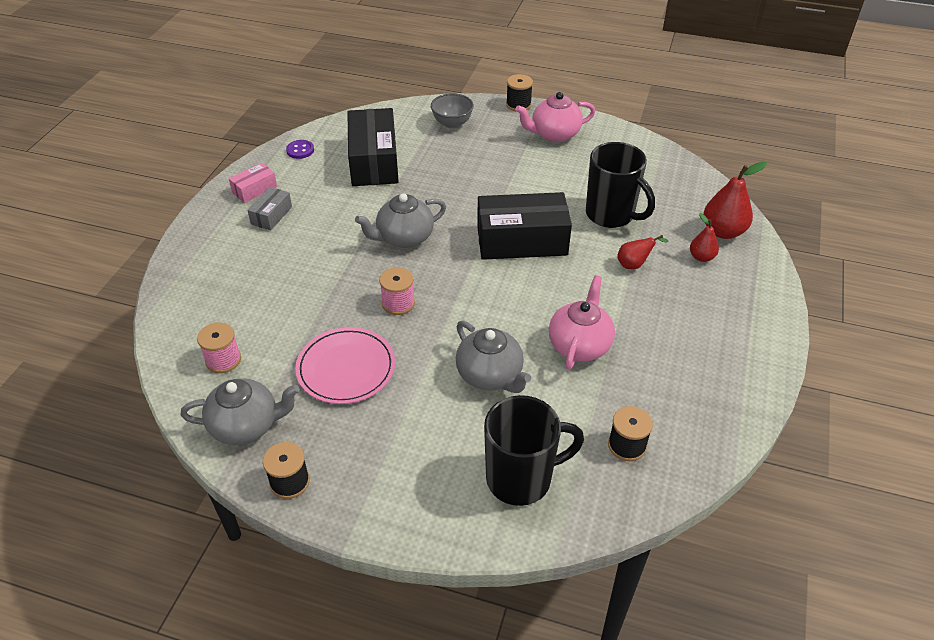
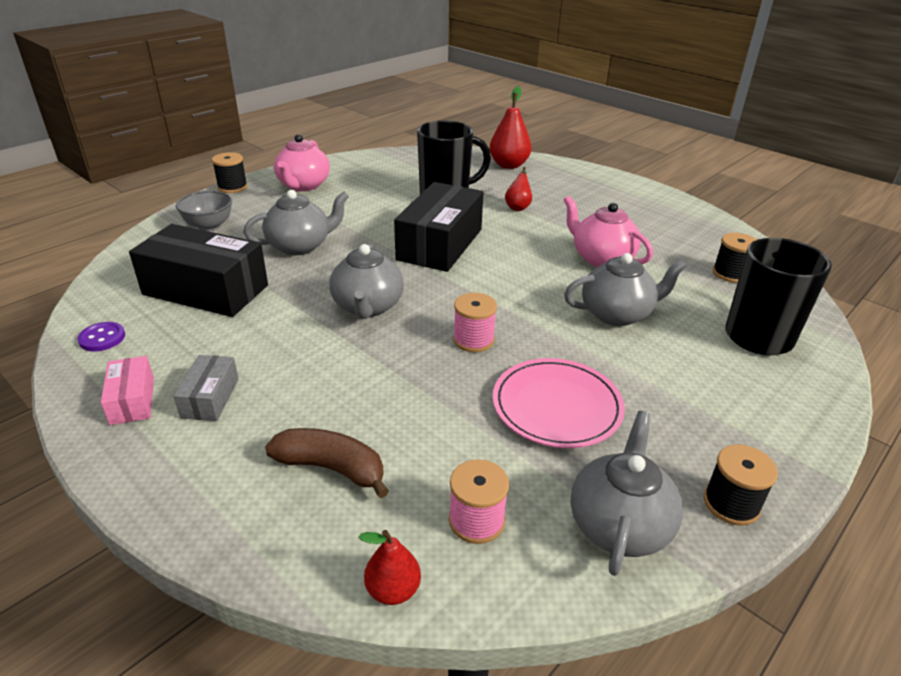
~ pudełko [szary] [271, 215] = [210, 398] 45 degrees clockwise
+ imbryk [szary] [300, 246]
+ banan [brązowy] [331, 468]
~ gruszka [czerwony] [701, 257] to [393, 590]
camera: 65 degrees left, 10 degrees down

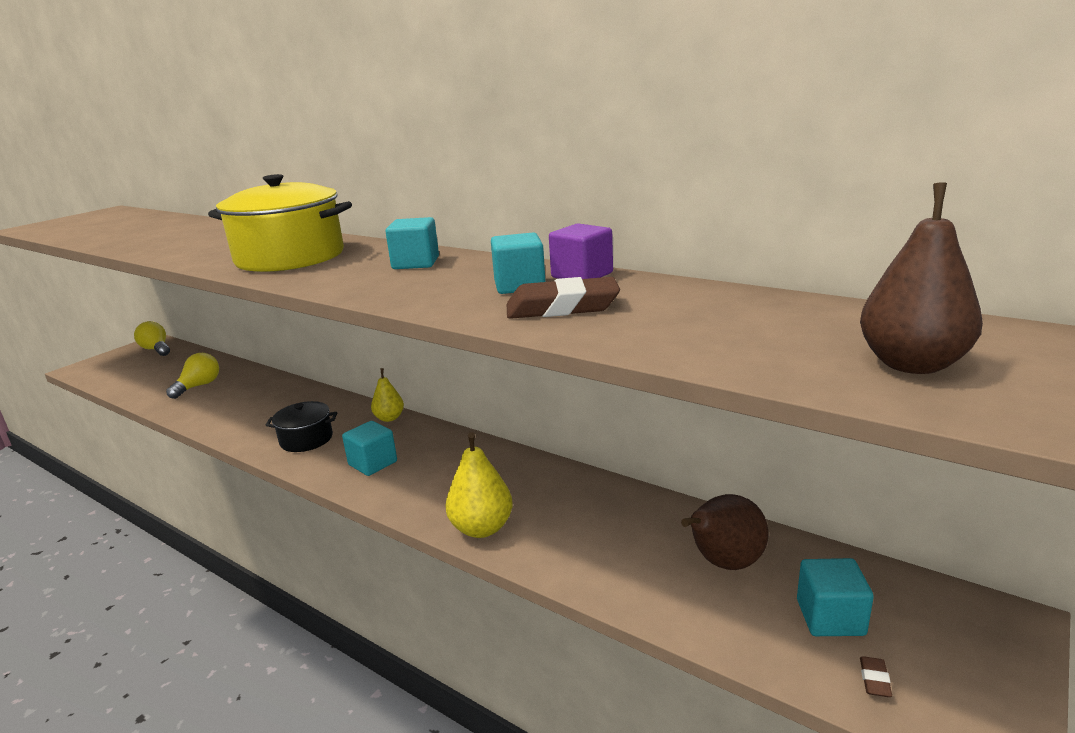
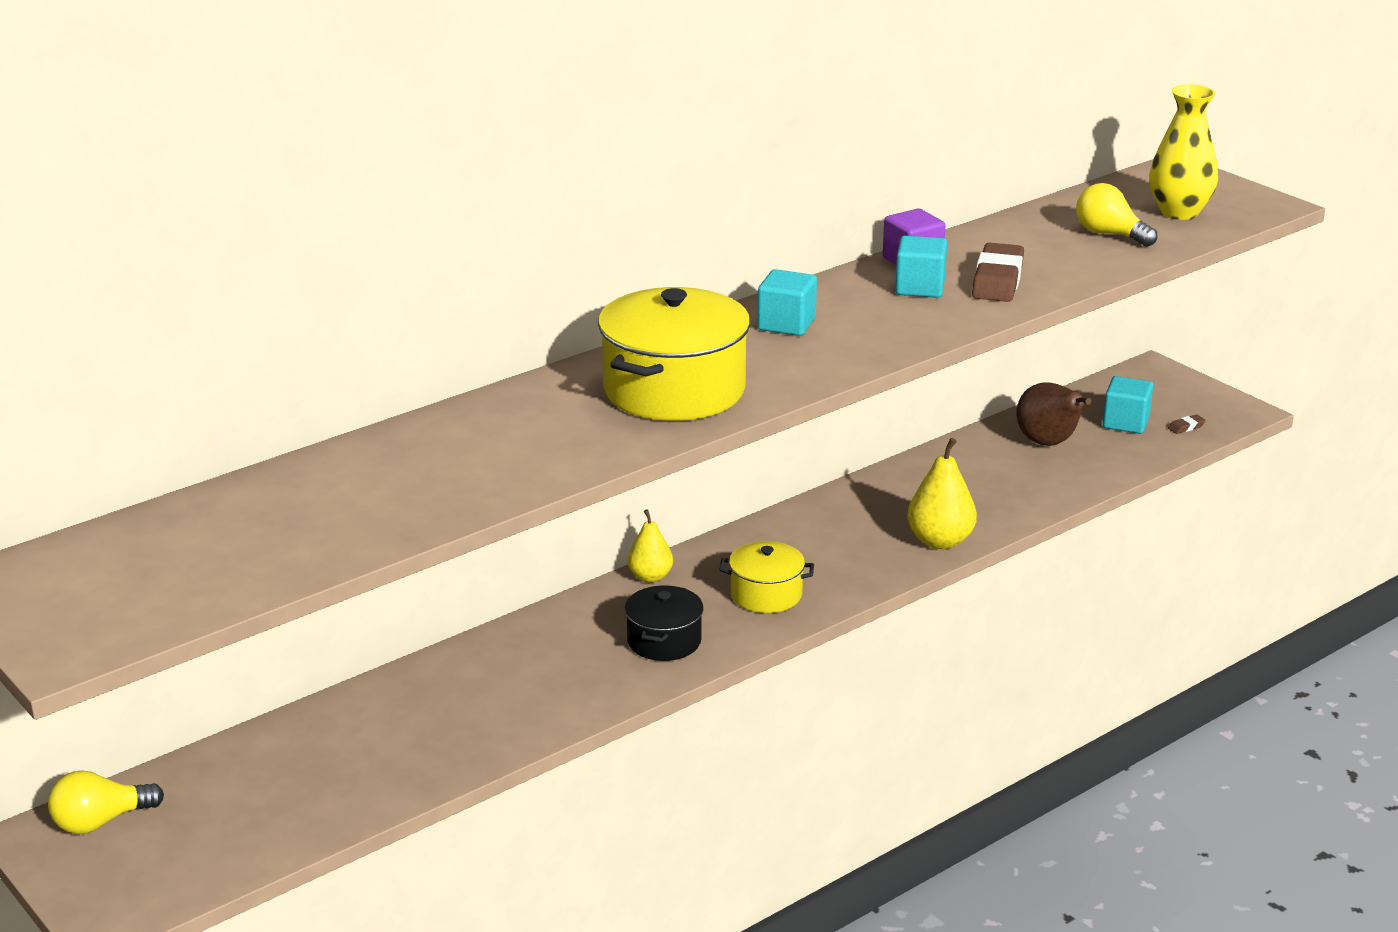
~ sześcian [turkusowy] [373, 463] to garnek [żółty] [766, 594]
~ żarówka [żółty] [199, 386] to [1109, 234]
~ gruszka [brązowy] [912, 364] to wazon [żółty] [1179, 212]
~ gumka do mazania [brązowy] [874, 680] = [1186, 427] 60 degrees counterclockwise
camera: 75 degrees left, 5 degrees up

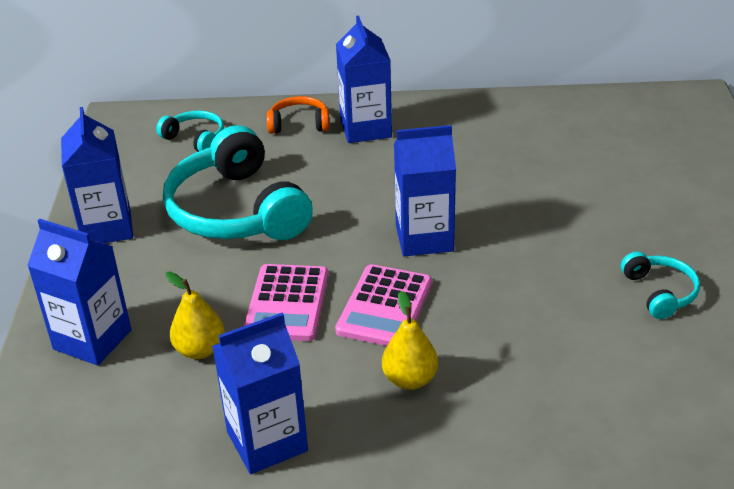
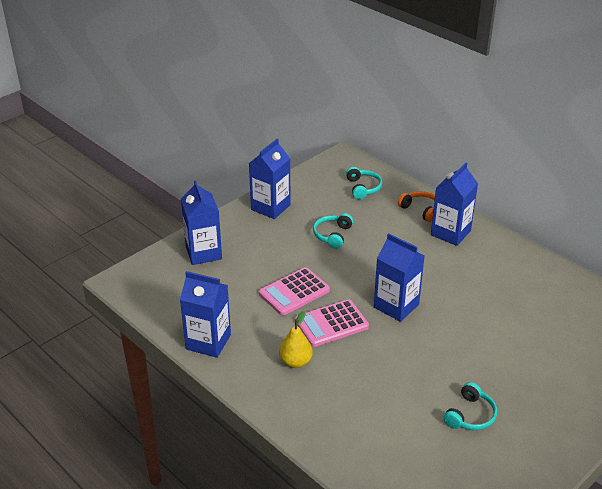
~ słuchawki [turkusowy] [236, 211] = [332, 235] x0.47
- gruszka [żółty] [200, 350]
camera: 45 degrees right, 0 degrees up

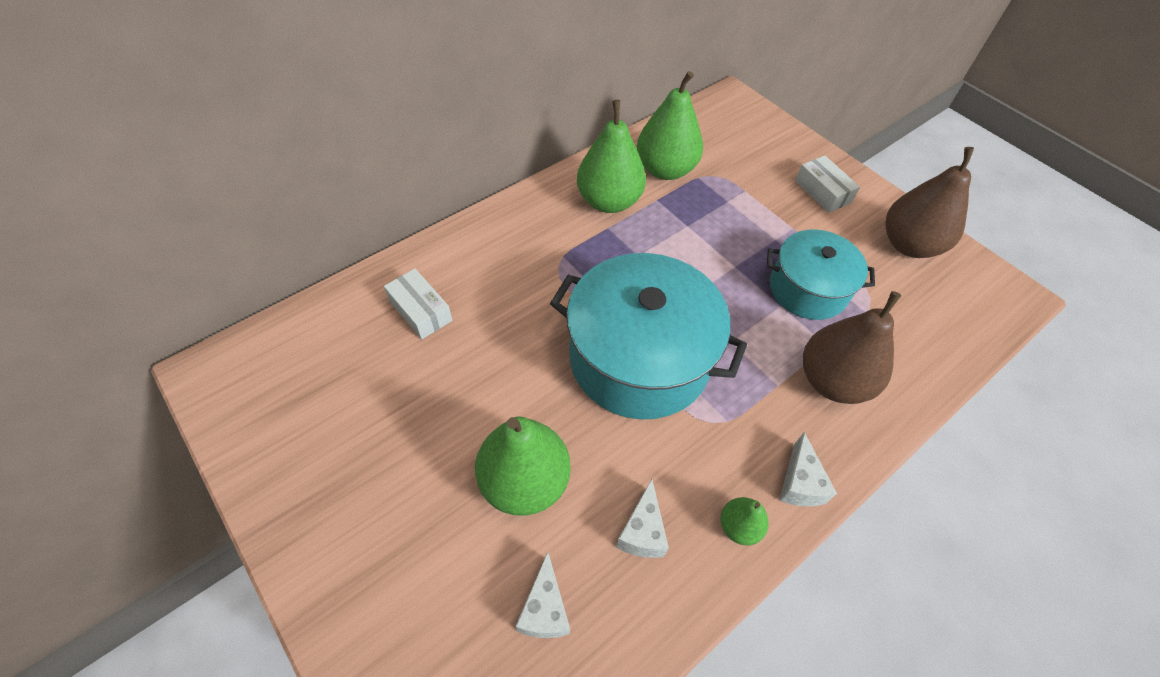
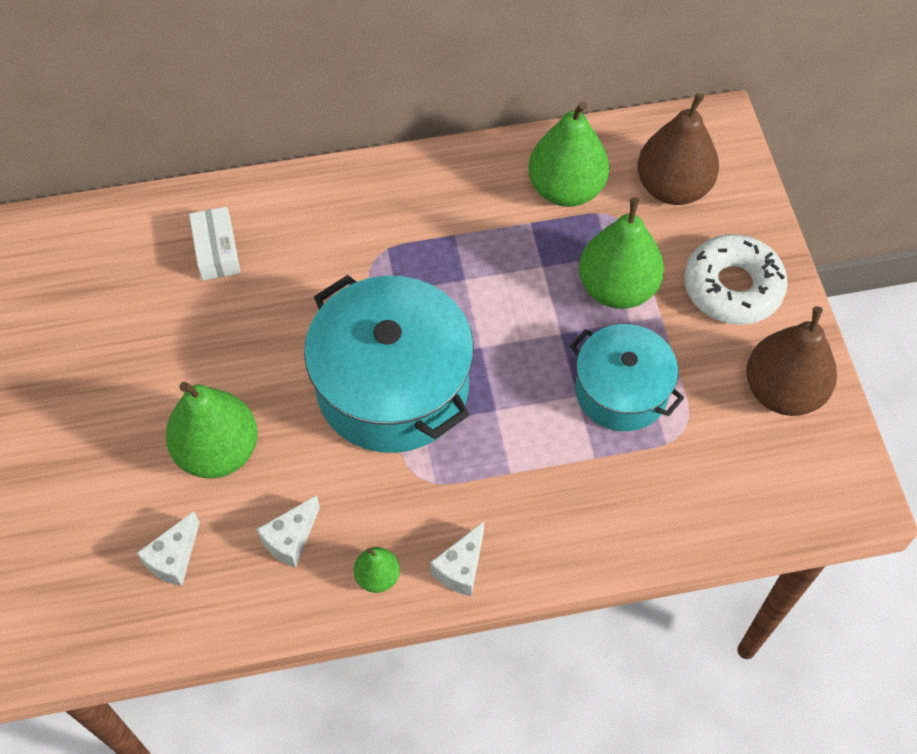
~ gruszka [zielony] [609, 201] to [617, 288]
~ gruszka [brązowy] [832, 381] to [673, 187]
~ pudełko [biały] [822, 191] to donut [biały] [732, 287]
camera: 30 degrees right, 5 degrees up

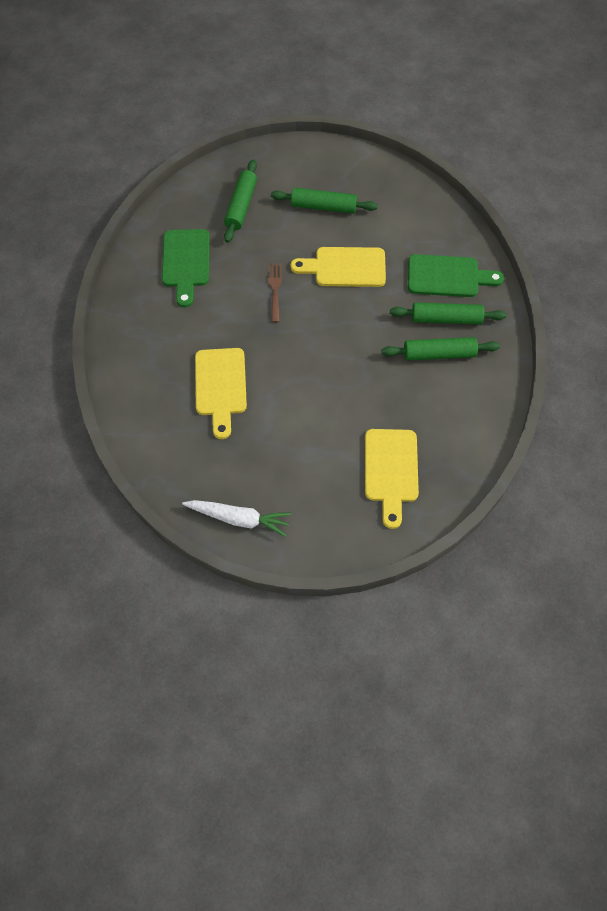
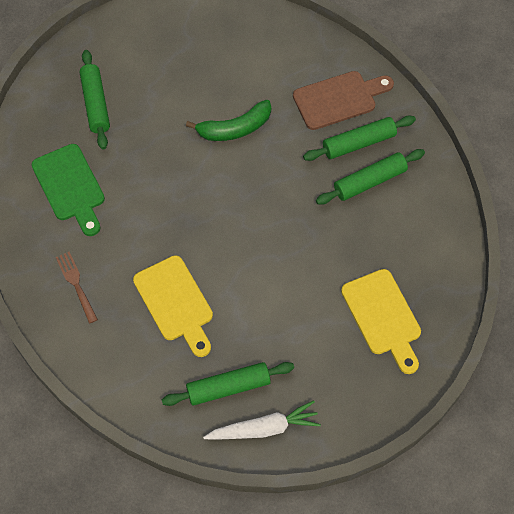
~ widelec [brązowy] [275, 290] to [76, 284]
~ wałek do ciasta [zielony] [323, 207] to [228, 387]
~ deska do krojenia [żółty] [345, 267] to banan [zielony] [235, 128]
~ deska do krojenia [zielony] [448, 277] to deska do krojenia [brązowy] [339, 99]
camera: 25 degrees left, 0 degrees up

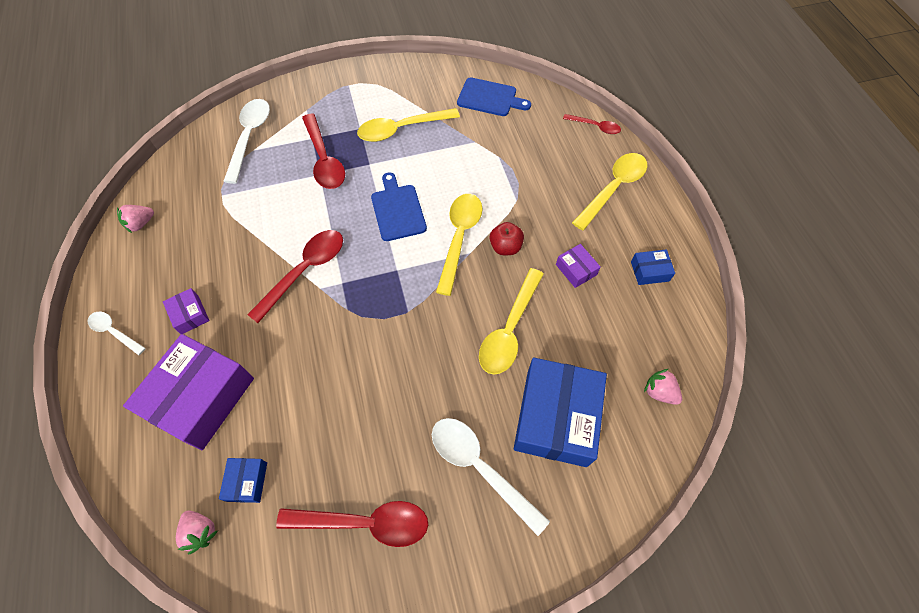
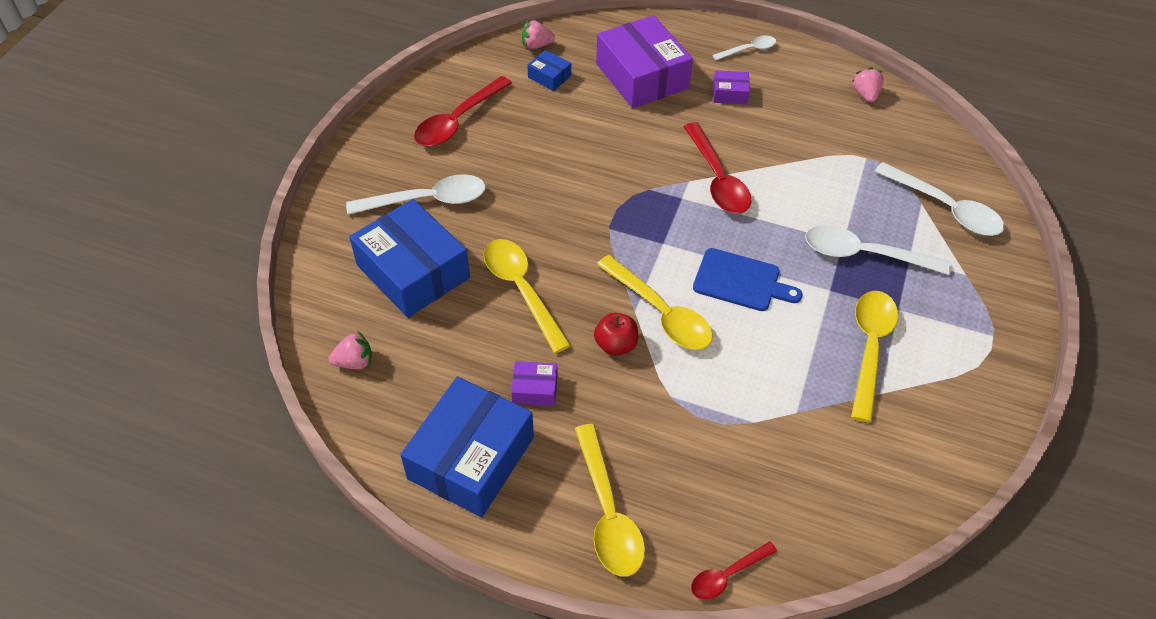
~ pudełko [niebieski] [649, 271] = [471, 458] x2.27
~ łyżka [czerwony] [324, 160] to łyżka [biały] [864, 254]
- deska do krojenia [niebieski] [490, 98]
camera: 125 degrees right, 10 degrees down

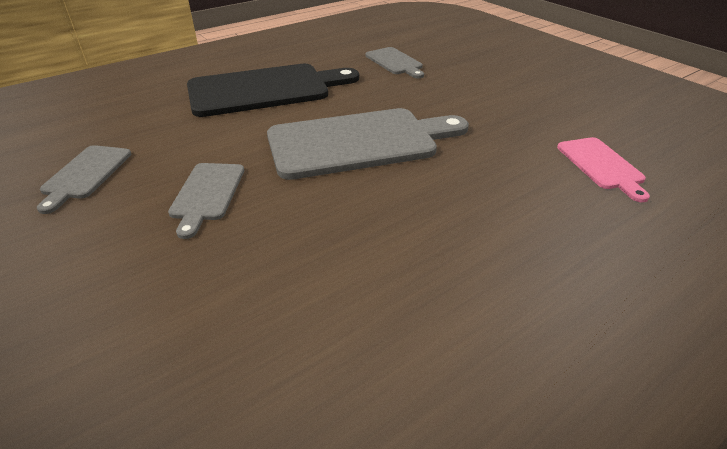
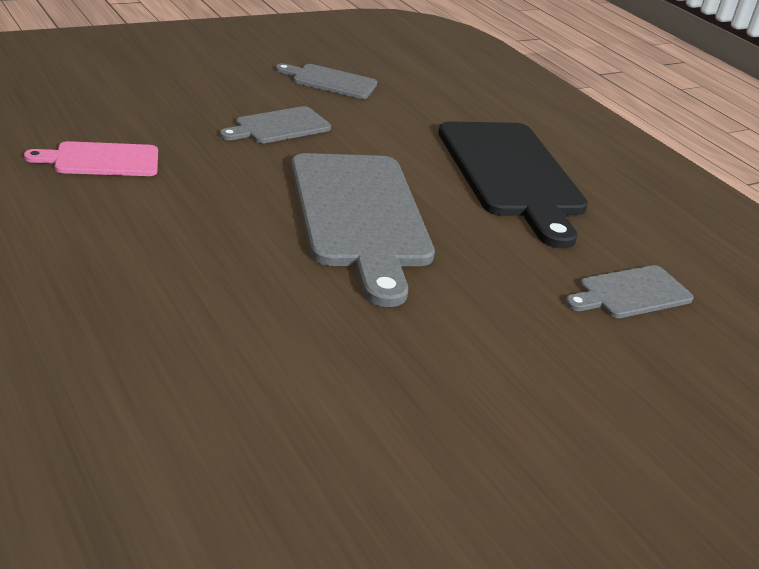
~ deska do krojenia [różowy] [601, 165] to [101, 160]
~ deska do krojenia [szary] [207, 194] = [279, 127] 45 degrees counterclockwise
camera: 90 degrees right, 5 degrees down

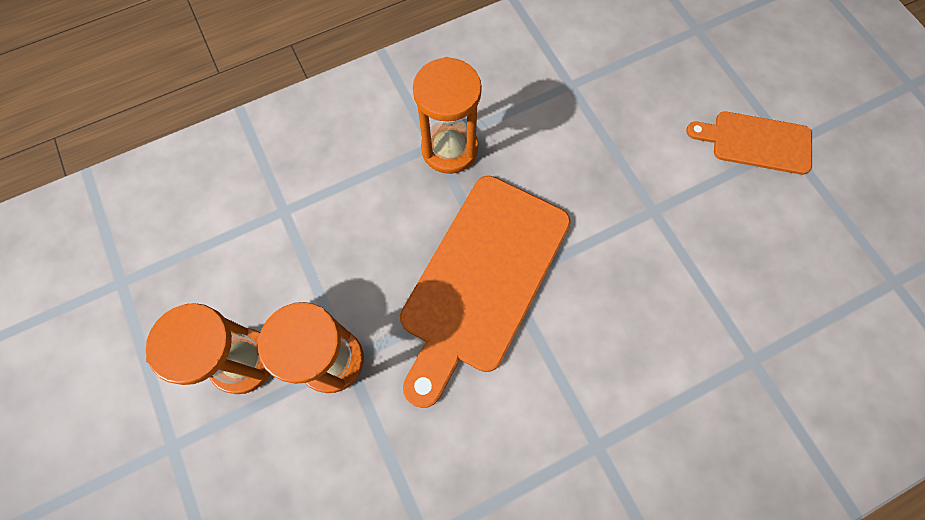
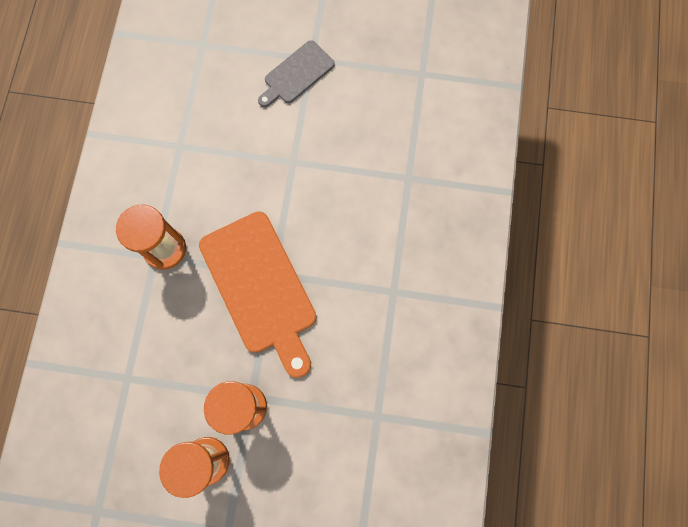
~ deska do krojenia [pomarańczowy] [756, 142] to deska do krojenia [szary] [296, 74]
camera: 55 degrees left, 5 degrees up

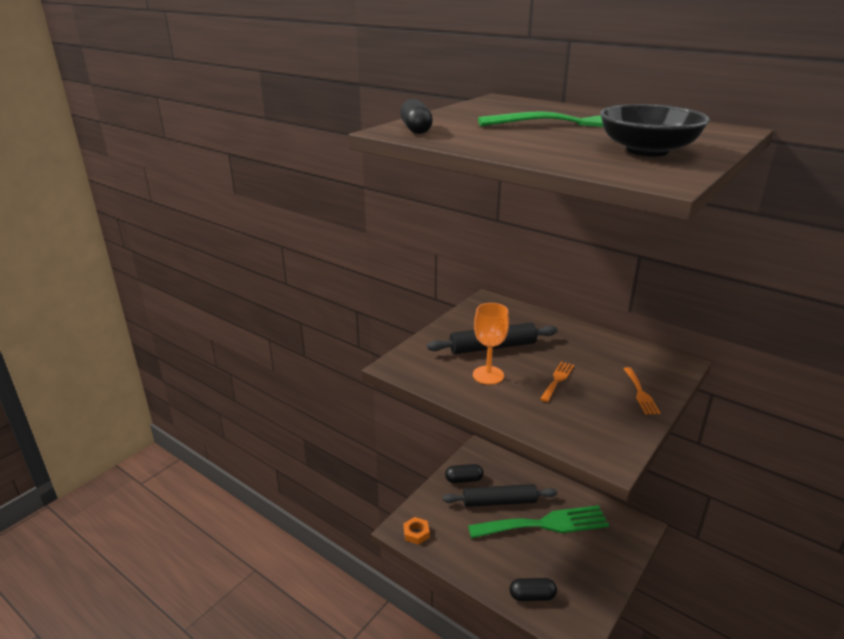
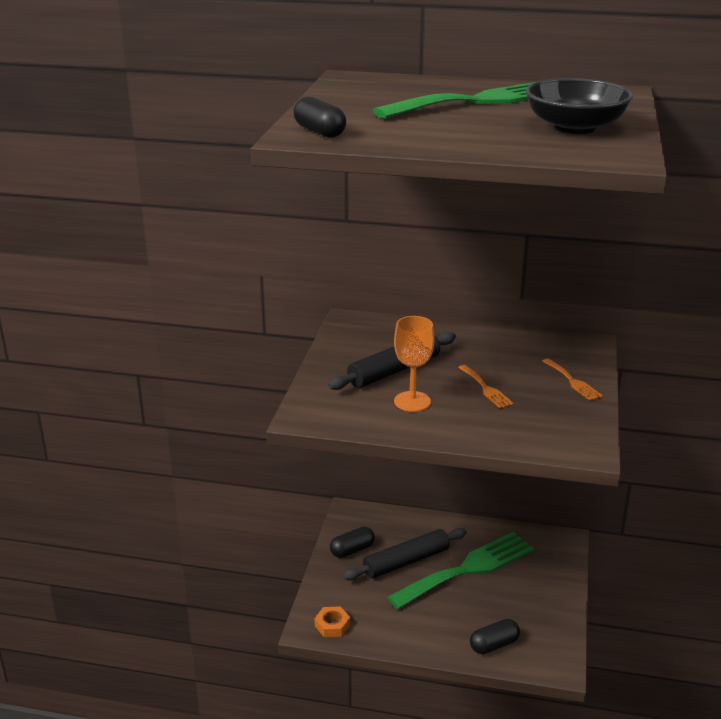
~ widelec [pomarańczowy] [557, 380] = [486, 388] 150 degrees clockwise
camera: 25 degrees left, 0 degrees up

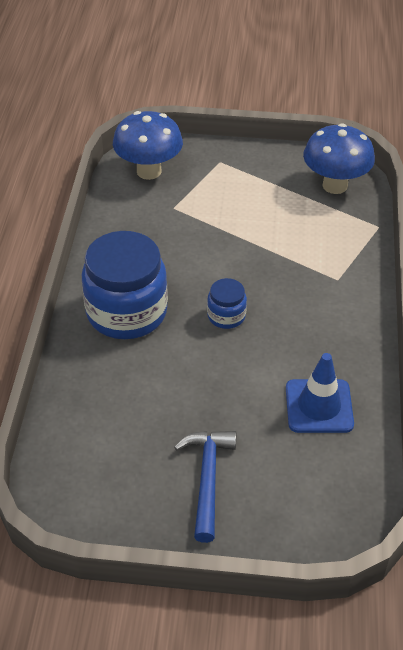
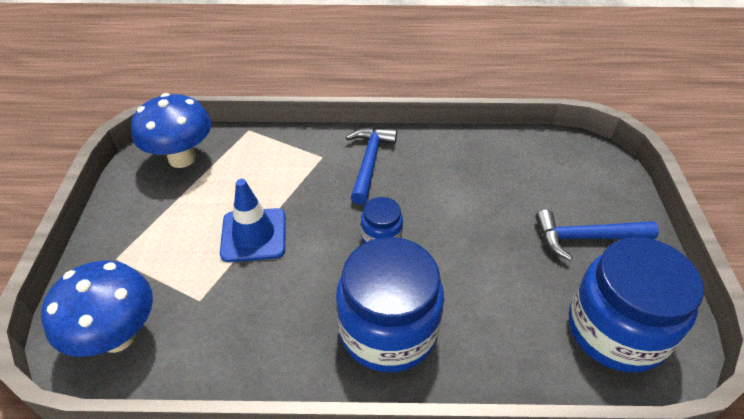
~ pachołek [niebieski] [319, 406] to [253, 235]
+ młotek [niebieski] [369, 162]
+ słoik [niebieski] [616, 330]
camera: 95 degrees left, 0 degrees up

